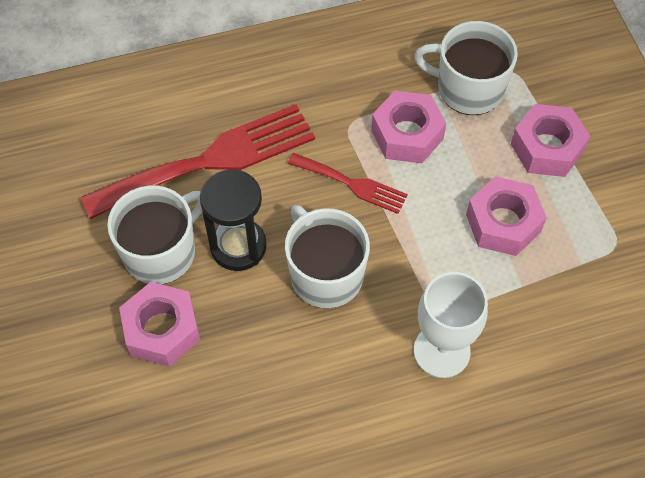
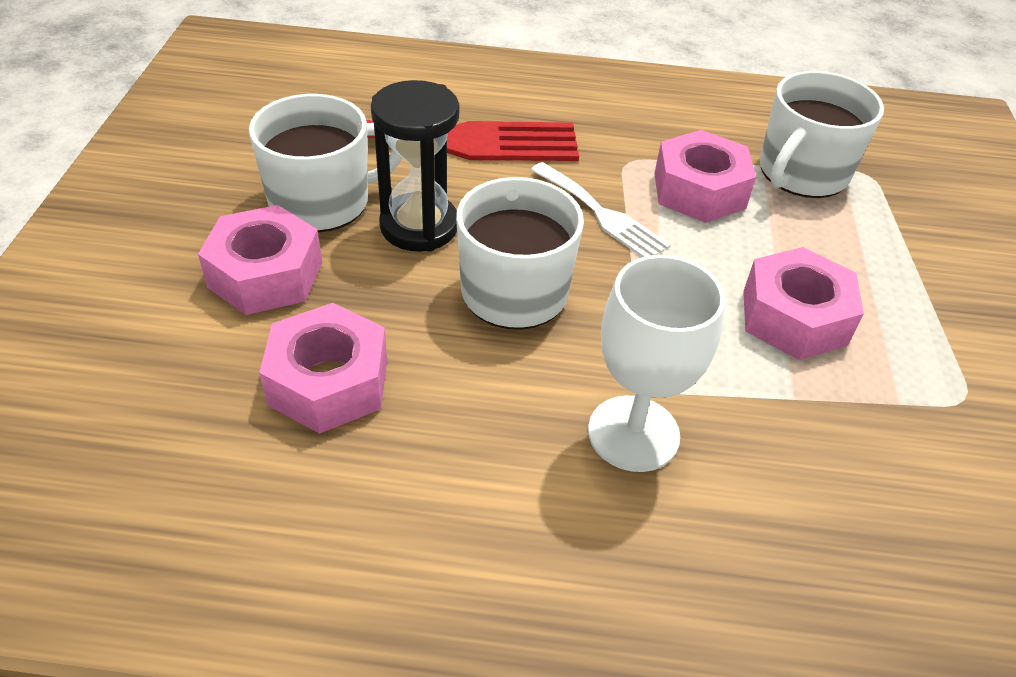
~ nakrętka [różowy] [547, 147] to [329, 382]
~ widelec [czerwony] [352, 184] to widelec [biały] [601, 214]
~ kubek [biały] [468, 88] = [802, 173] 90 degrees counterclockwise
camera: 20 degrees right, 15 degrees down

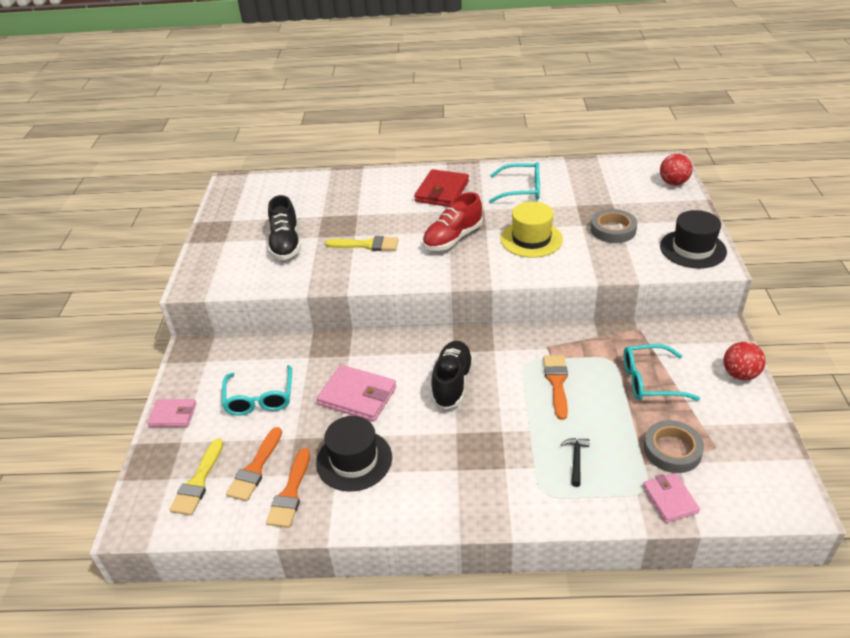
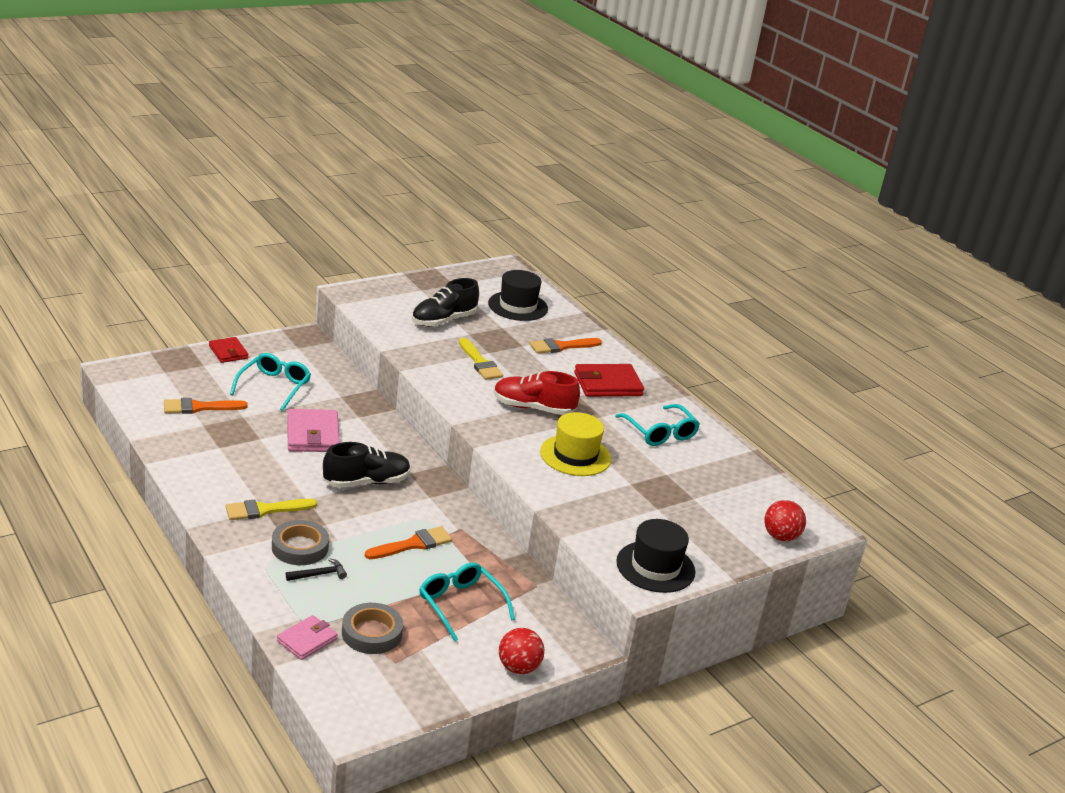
~ portfel [różowy] [173, 415] to portfel [czerwony] [228, 352]
~ pędzel [żółty] [198, 482] to [265, 510]
~ okulary [turkusowy] [260, 398] = [274, 386] 150 degrees clockwise
~ taśma klejąca [szary] [613, 230] to [300, 547]
~ kapelusz [czarny] [354, 460] to [518, 306]
~ pędzel [pomarańczowy] [290, 493] to [561, 346]
camera: 50 degrees right, 10 degrees down

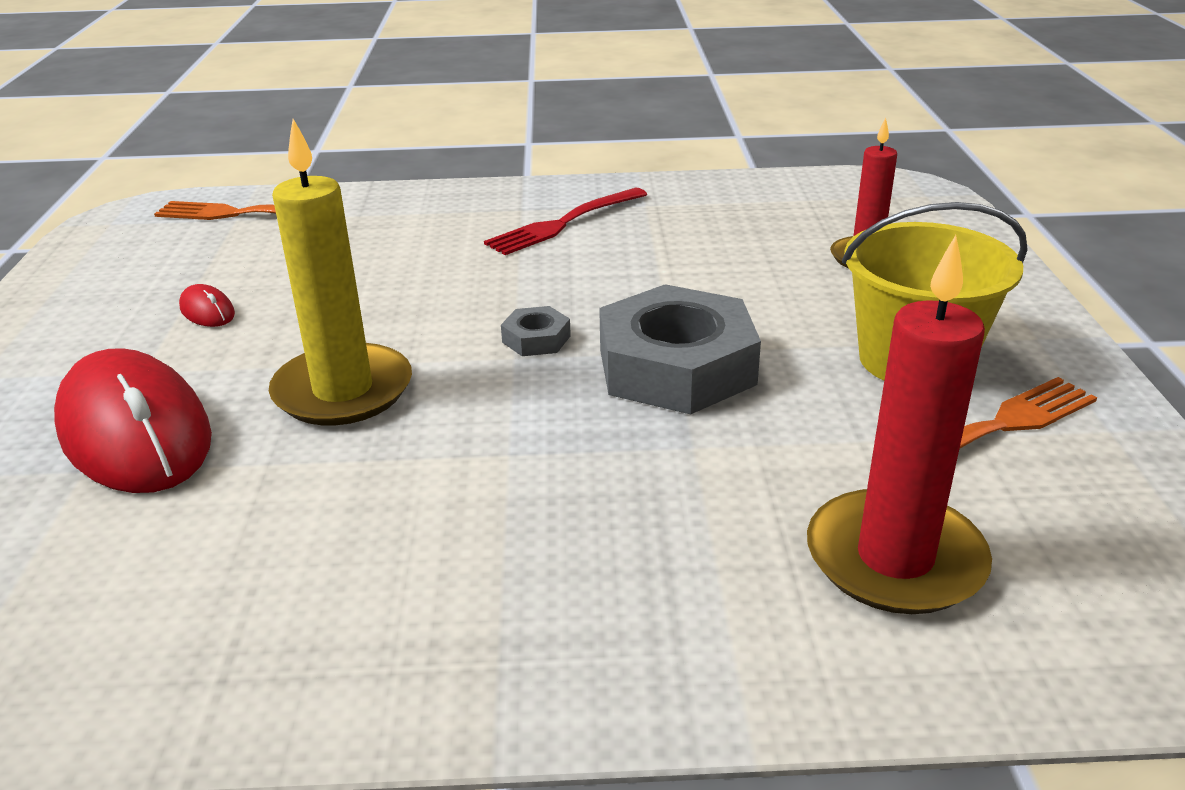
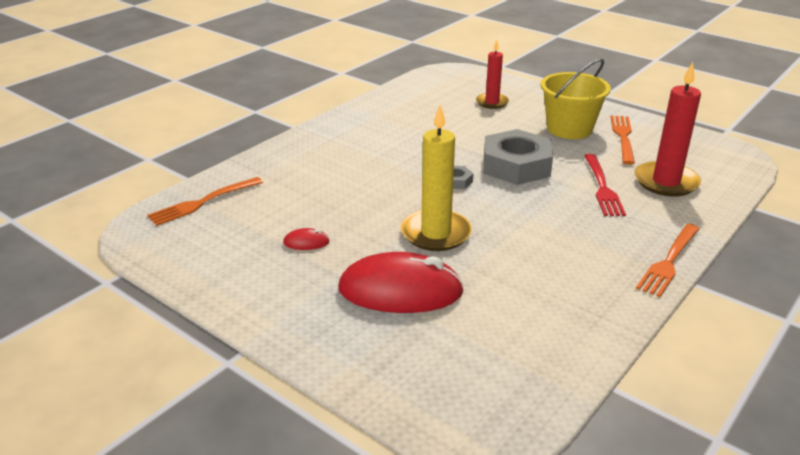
~ widelec [czerwony] [564, 223] to [602, 187]
+ widelec [pomarańczowy] [669, 261]
camera: 50 degrees left, 0 degrees up

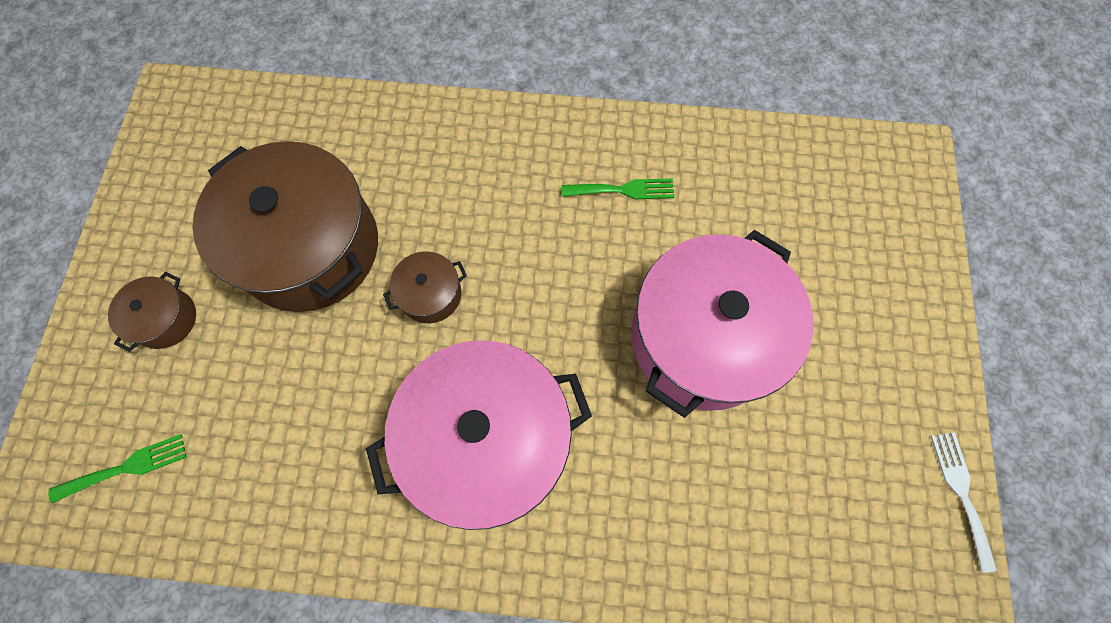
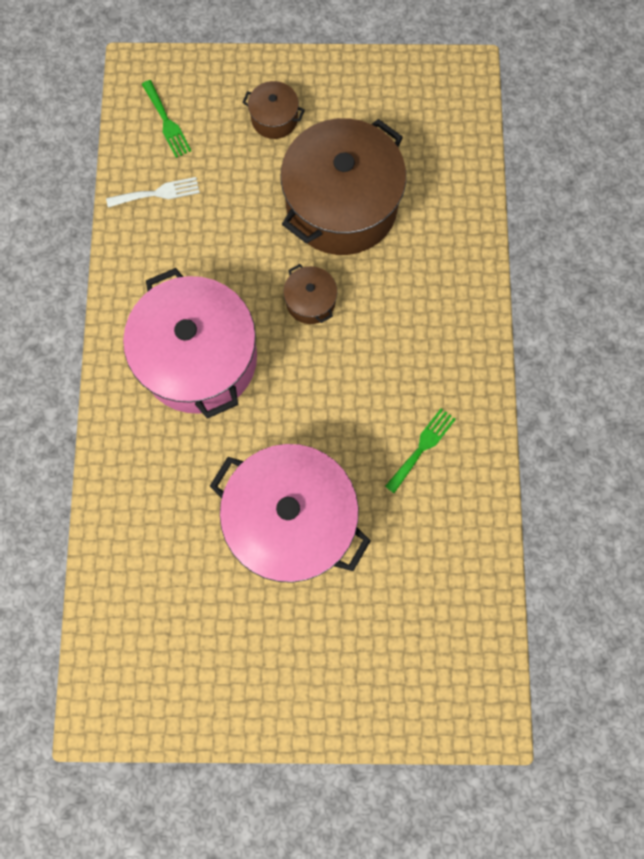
~ widelec [biały] [961, 492] to [158, 193]
~ widelec [zielony] [623, 190] = [422, 447] 135 degrees counterclockwise
camera: 85 degrees right, 5 degrees up

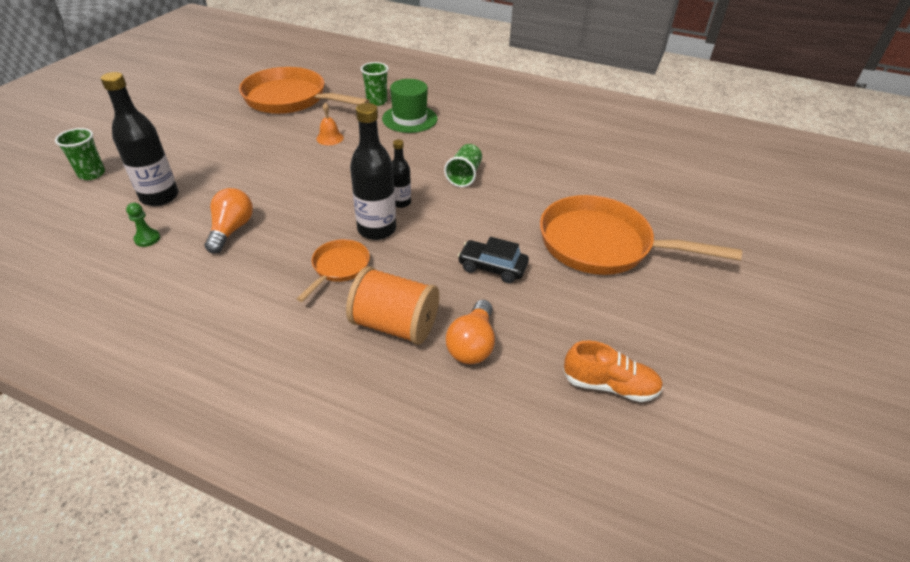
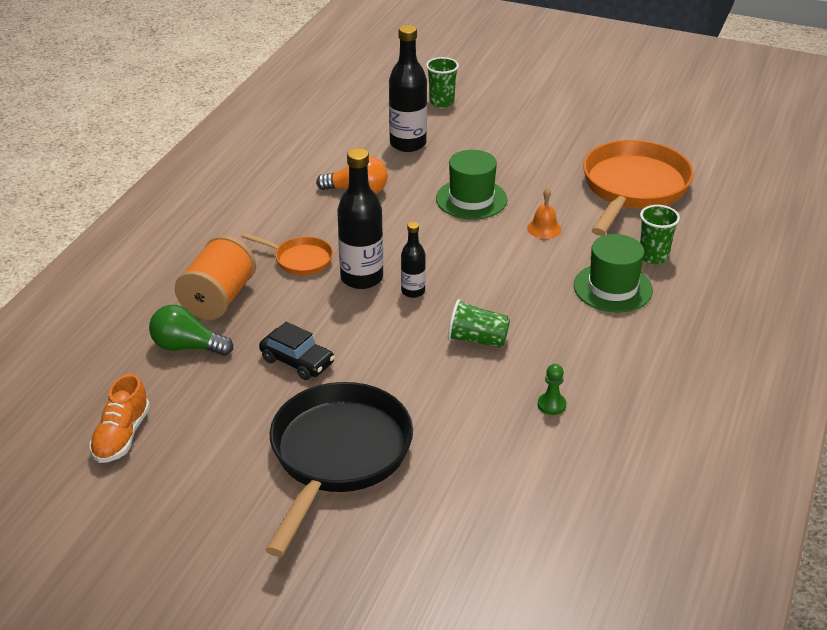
~ żarówka [pomarańczowy] [472, 345] to żarówka [zielony] [187, 347]
~ samochód [czarny] [492, 267] = [297, 361] 105 degrees clockwise
~ patelnia [pomarańczowy] [603, 245] to patelnia [czarny] [337, 456]
+ kapelusz [zielony] [471, 199]
~ pionek [zielony] [147, 239] to [551, 405]
camera: 90 degrees right, 5 degrees down

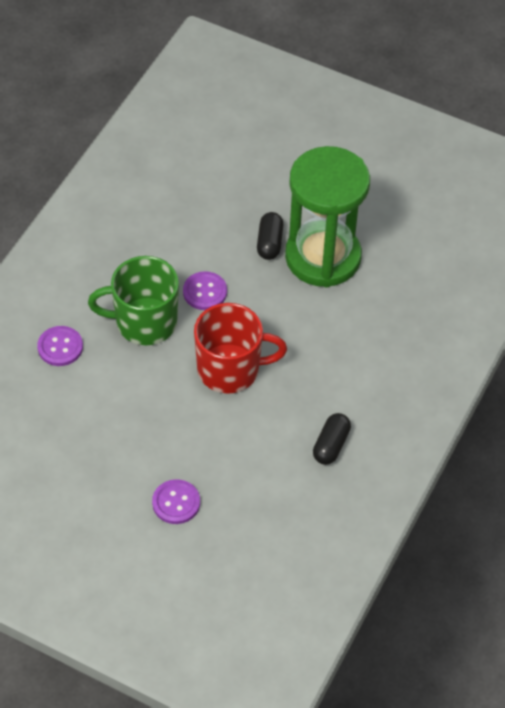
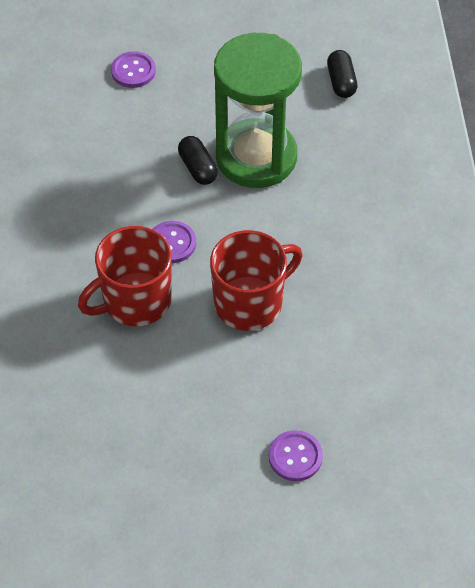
~ kubek [zielony] [144, 322] to kubek [czerwony] [135, 301]
~ guzik [fioletowy] [60, 347] to [133, 71]
~ kapsułka [czarny] [331, 445] to [341, 82]
camera: 30 degrees left, 0 degrees up

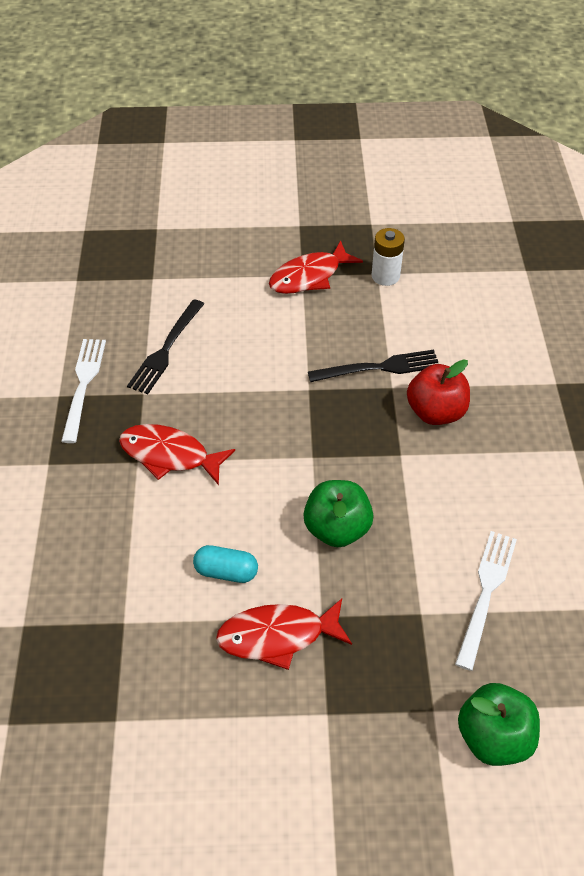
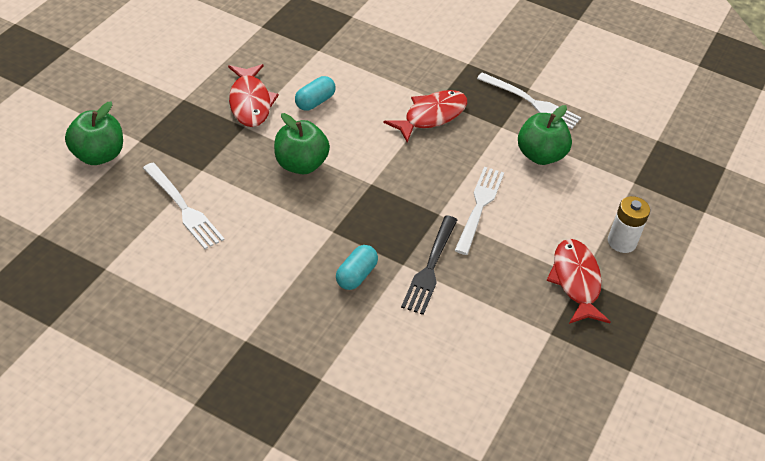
~ ryba [czerwony] [277, 636] = [250, 102] 150 degrees clockwise
~ jabłko [czerwony] [435, 412] to kapsułka [turkusowy] [356, 275]
+ widelec [biały] [479, 206]
~ widelec [czarny] [166, 350] to jabłko [zielony] [540, 155]
~ bateria [biały] [385, 276] to [621, 242]
camera: 115 degrees right, 5 degrees down

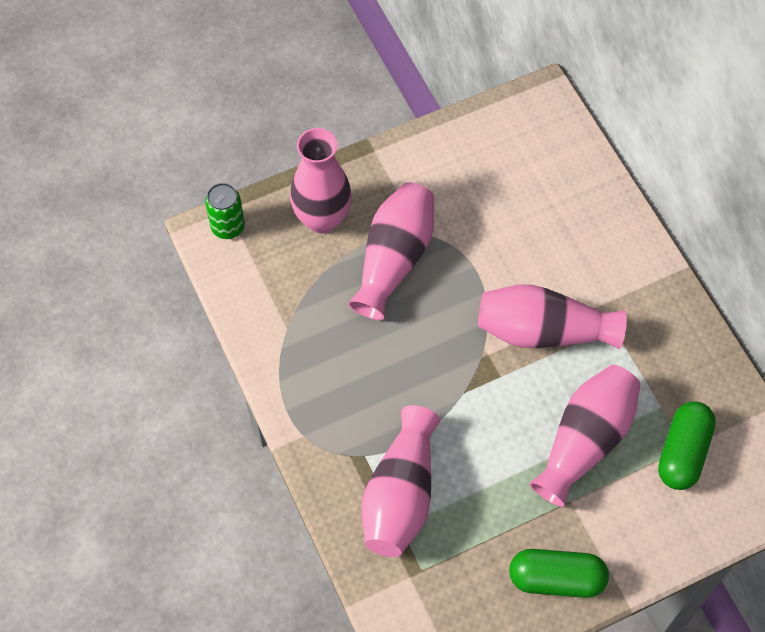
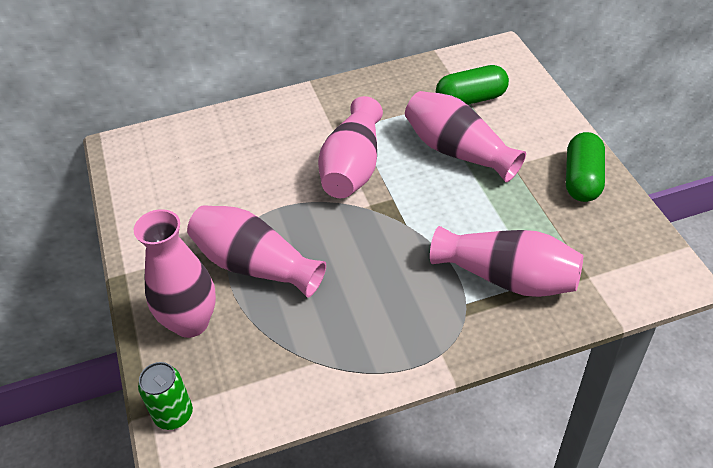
~ kapsułka [zielony] [683, 452] = [471, 99] 45 degrees counterclockwise
camera: 80 degrees left, 15 degrees down

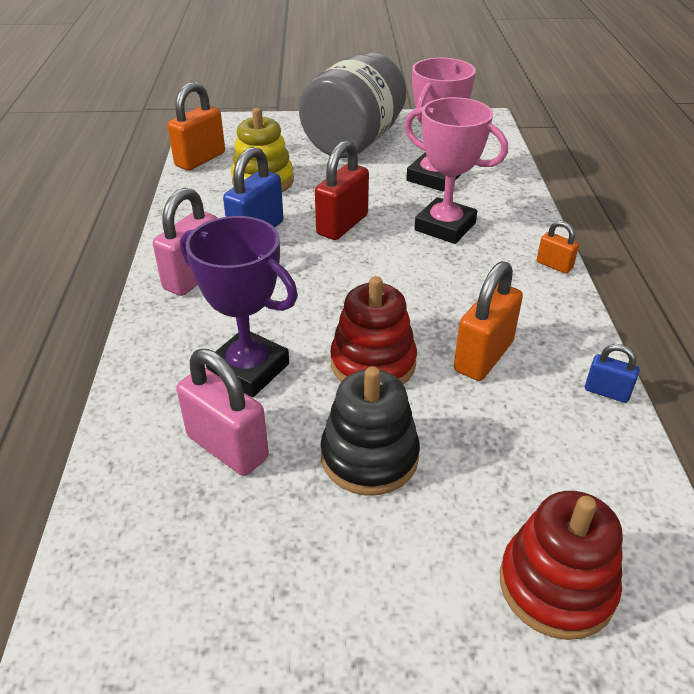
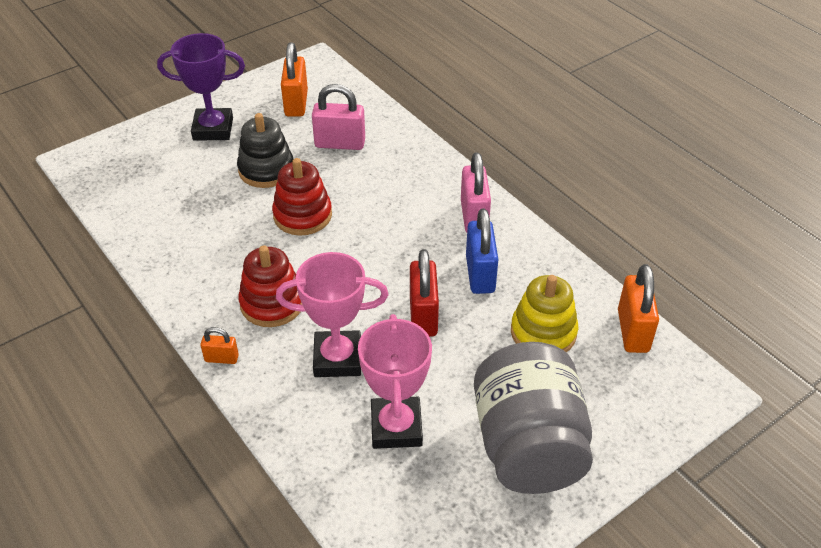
~ puchar [fioletowy] [248, 369] to [213, 129]
~ zabawka nakładanka [czerwony] [556, 585] to [272, 303]
~ kłódka [pomarańczowy] [483, 356] to [296, 103]
- kłódka [niebieski] [606, 392]
camera: 145 degrees right, 5 degrees up

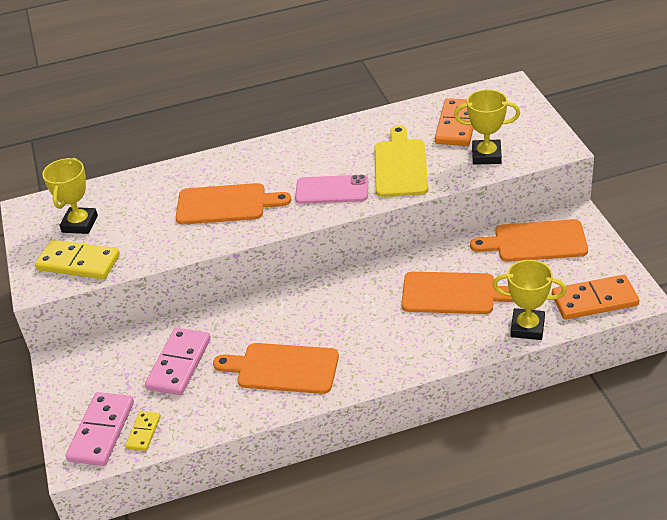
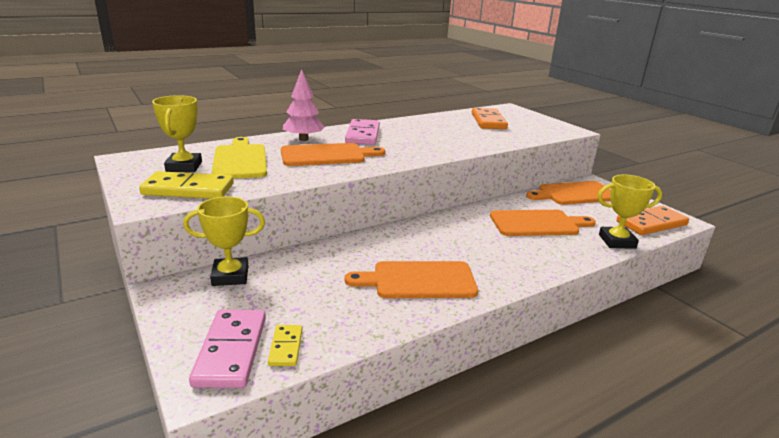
~ puchar [żółty] [486, 156] to [230, 276]
~ deska do krojenia [żółty] [400, 165] to [240, 160]
+ drzewko [różowy] [303, 139]
~ kostka domina [różowy] [179, 364] to [362, 135]
- telefon [różowy] [332, 190]
camera: 20 degrees left, 15 degrees down

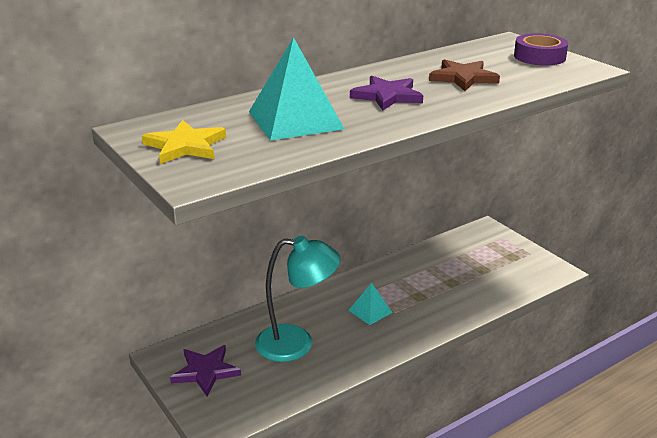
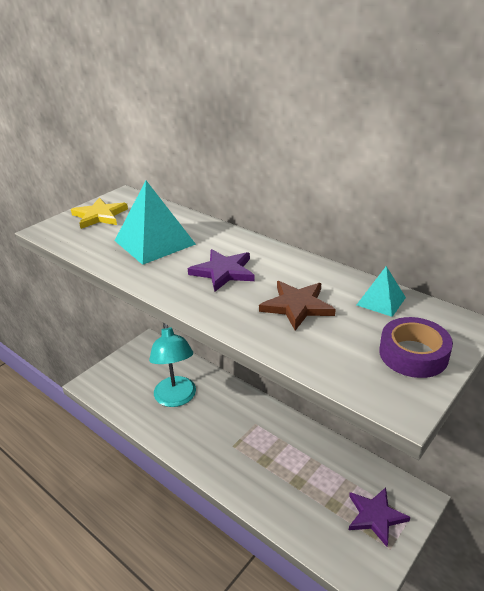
~ gwiazda [fioletowy] [205, 371] to [375, 516]
~ piramida [turkusowy] [370, 311] to [381, 301]
camera: 75 degrees right, 5 degrees up

